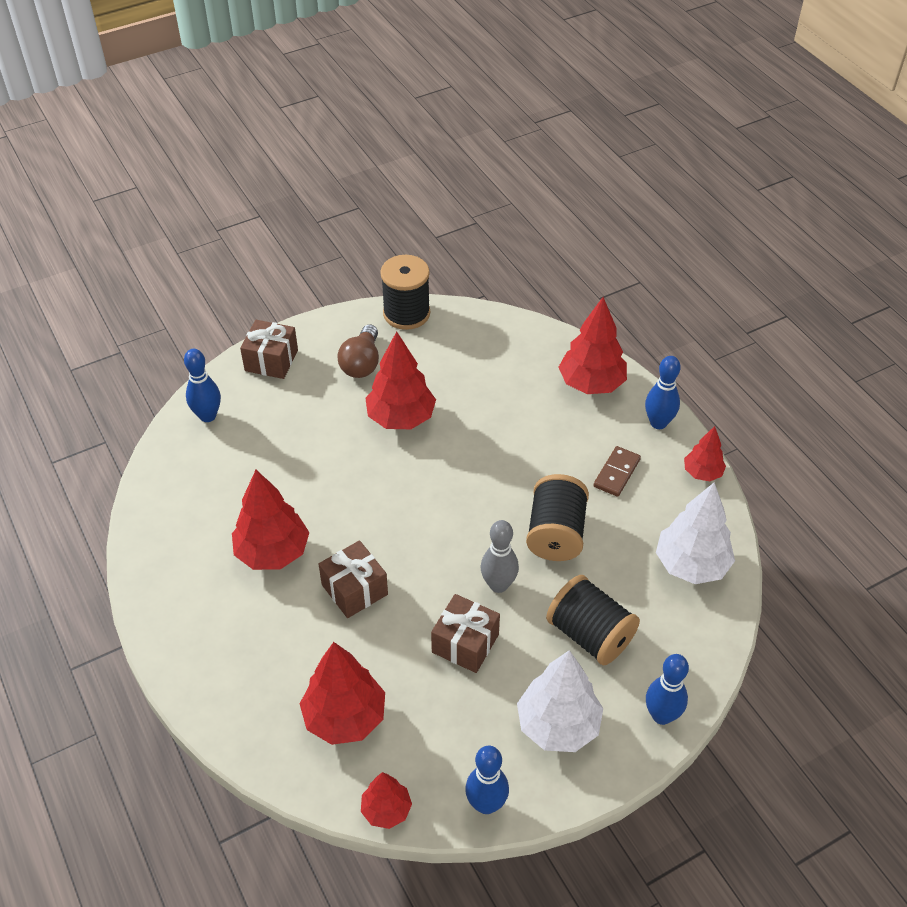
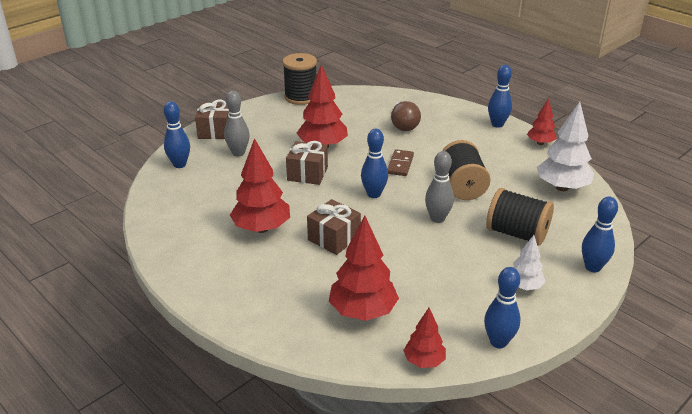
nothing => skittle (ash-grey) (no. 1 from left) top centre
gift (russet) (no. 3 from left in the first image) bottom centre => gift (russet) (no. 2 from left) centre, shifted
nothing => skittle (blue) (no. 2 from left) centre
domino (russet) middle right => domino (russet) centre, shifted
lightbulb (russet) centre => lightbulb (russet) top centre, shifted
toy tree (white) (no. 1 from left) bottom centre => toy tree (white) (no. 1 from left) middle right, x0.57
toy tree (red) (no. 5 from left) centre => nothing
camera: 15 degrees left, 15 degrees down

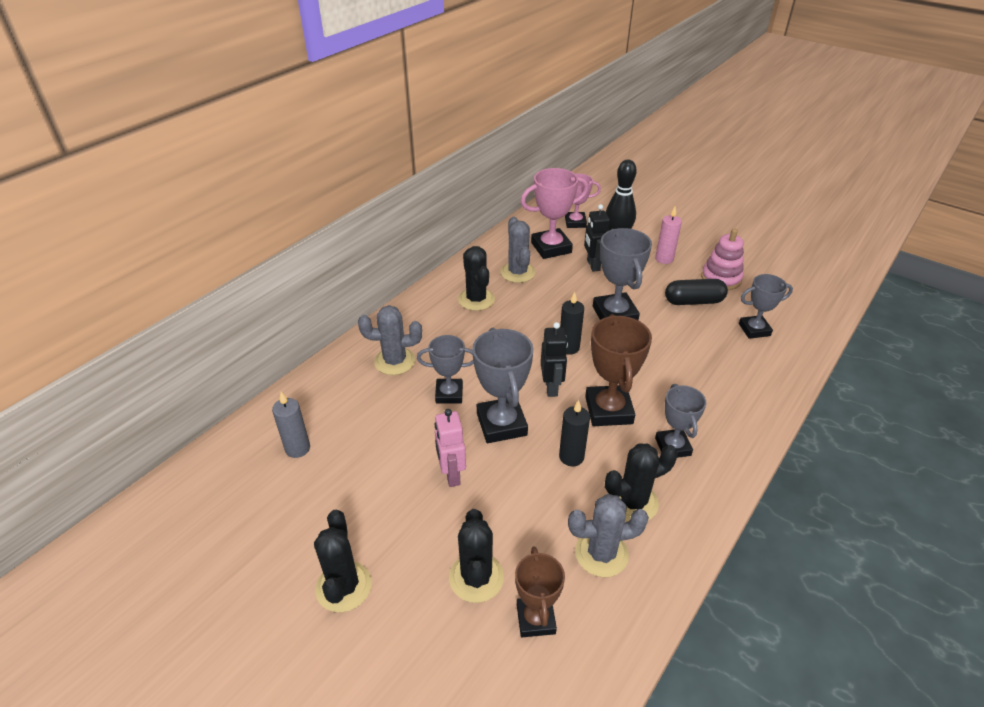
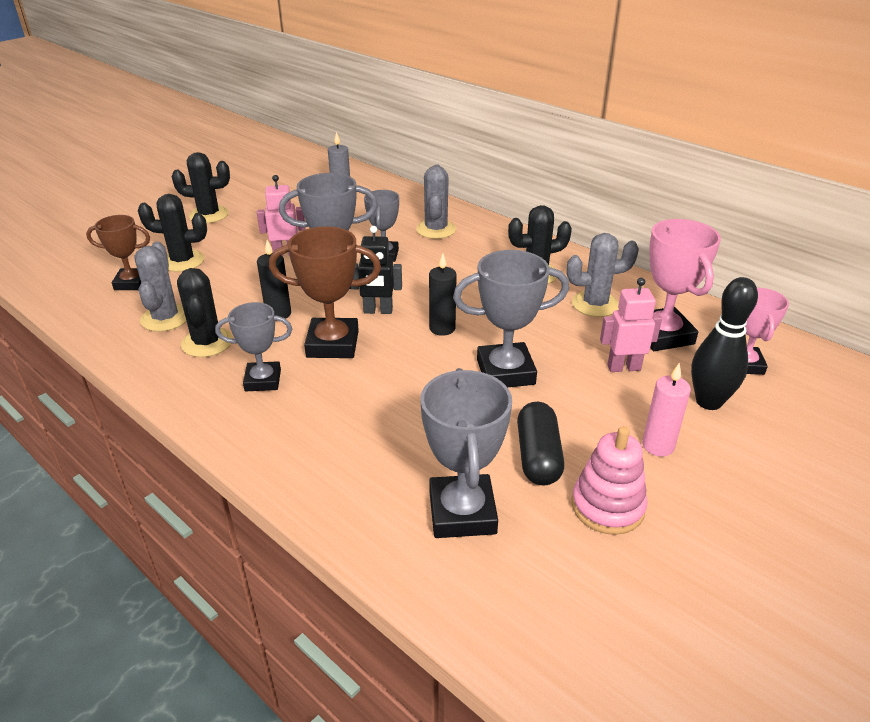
prize cup (ash-grey) (no. 5 from left in the first image) middle right => prize cup (ash-grey) (no. 4 from left) centre, x1.54
robot (black) (no. 2 from left) centre => robot (pink) (no. 2 from left) middle right
camera: 95 degrees right, 5 degrees down

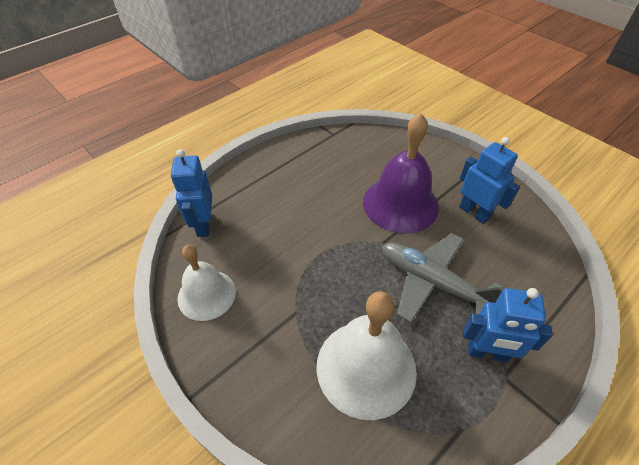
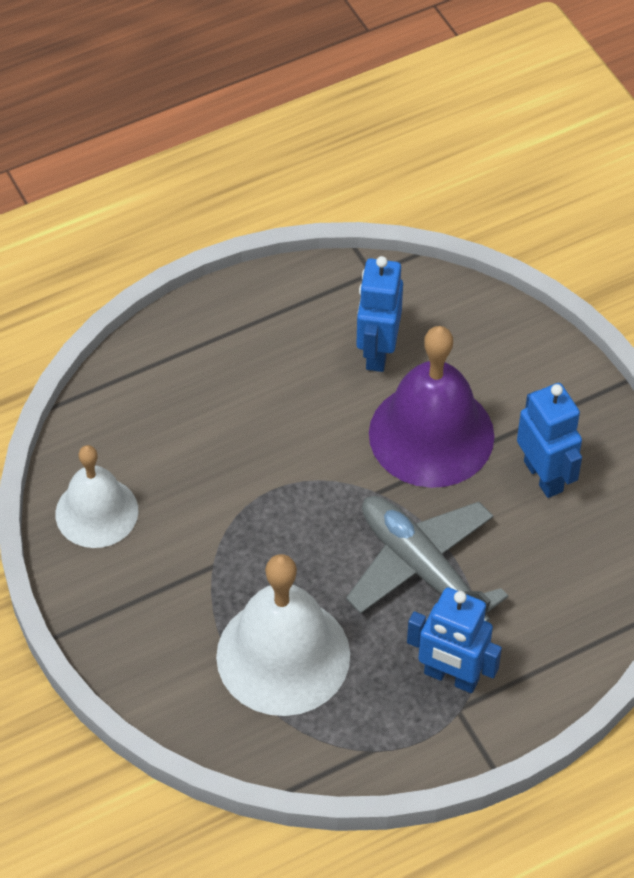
robot (blue) (no. 1 from left) middle left => robot (blue) (no. 1 from left) centre, shifted
camera: 15 degrees right, 5 degrees up

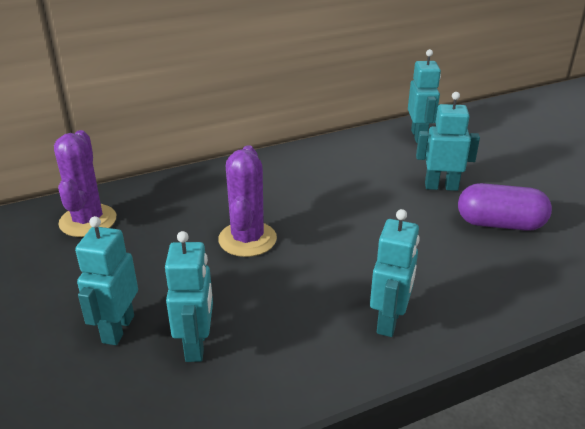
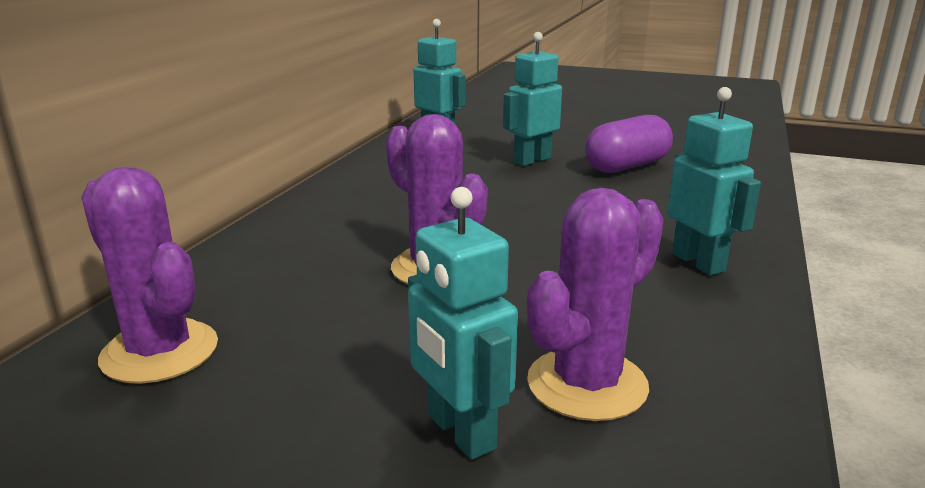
robot (aqua) (no. 2 from left) bottom left => cactus (violet) (no. 3 from left) centre
camera: 45 degrees left, 10 degrees down

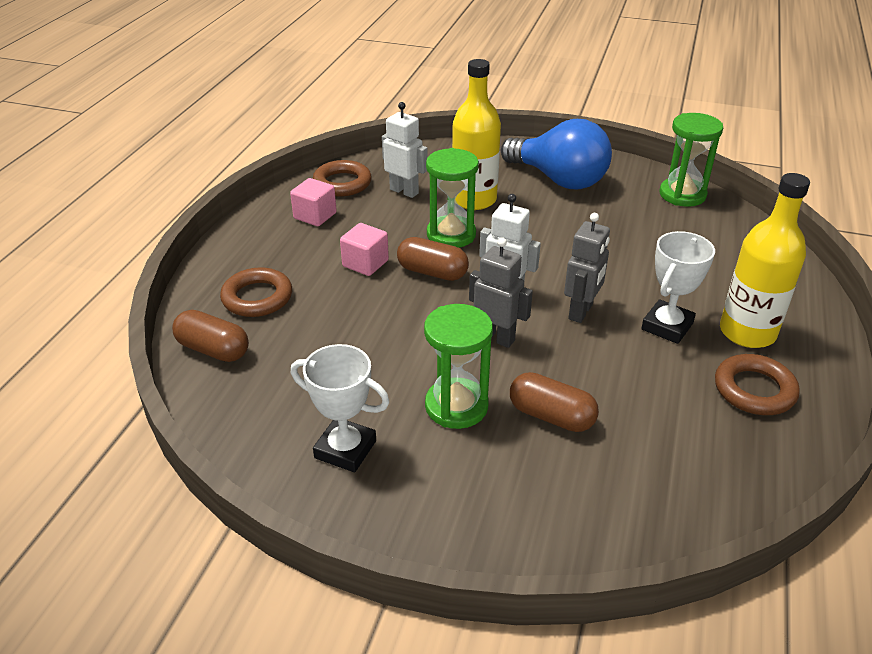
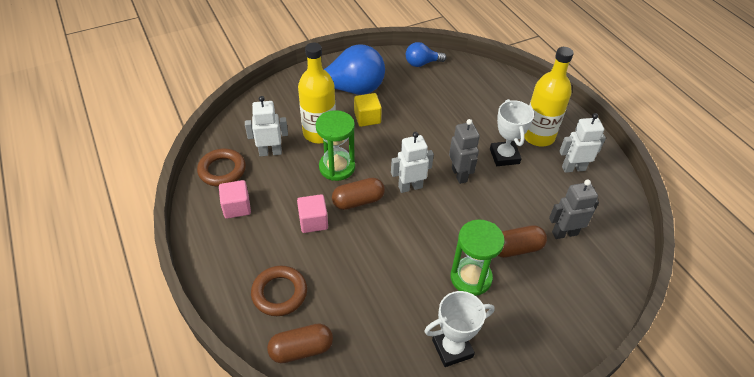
nothing => block (bright yellow) top centre
sand timer (emerald) (no. 3 from left) top right => lightbulb (blue) (no. 2 from left) top centre
robot (ash-grey) (no. 1 from left in the first image) centre => robot (ash-grey) (no. 2 from left) middle right, shifted
torus (russet) (no. 3 from left) middle right => robot (white) (no. 3 from left) middle right
camera: 45 degrees left, 10 degrees up

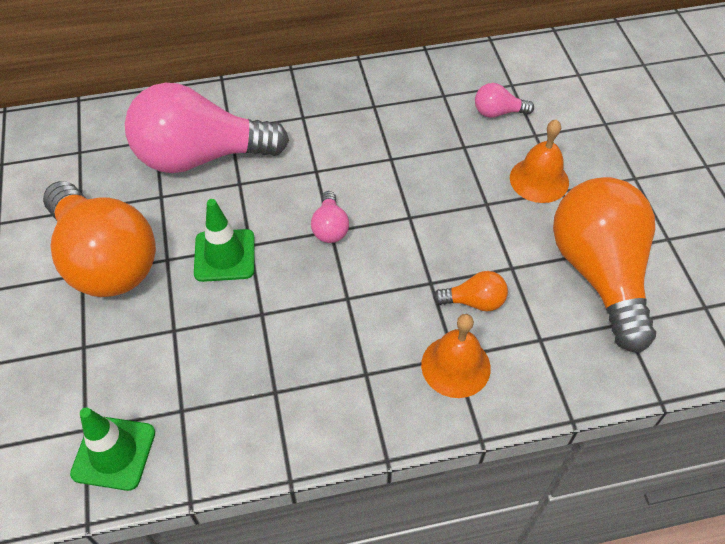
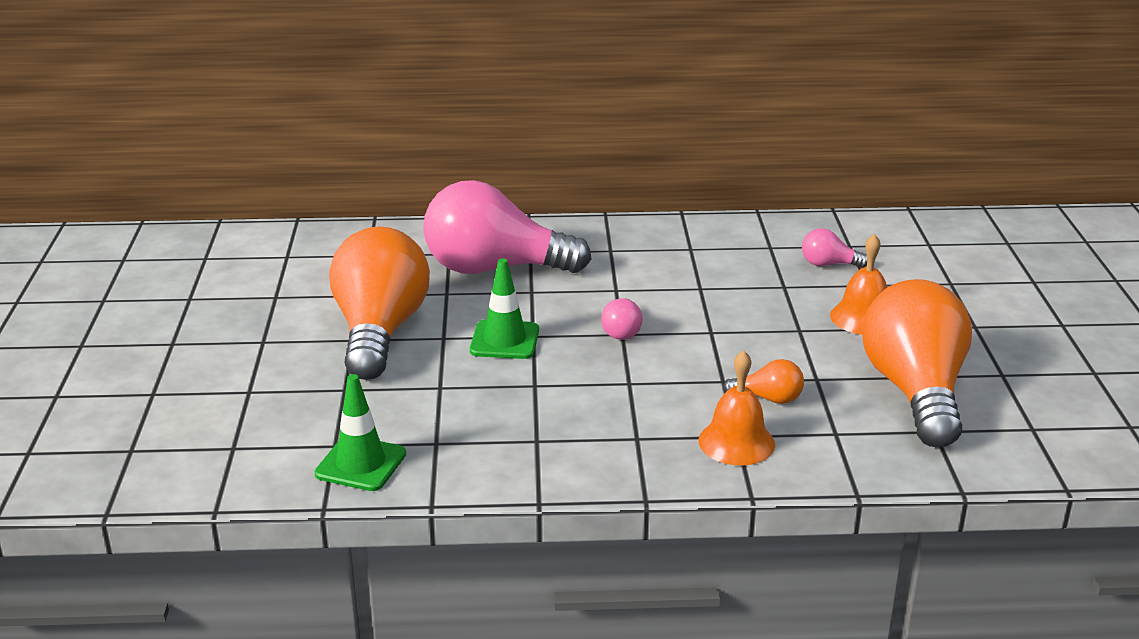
lightbulb (bright orange) (no. 1 from left) middle left, 150 degrees counterclockwise
camera: 10 degrees right, 25 degrees down

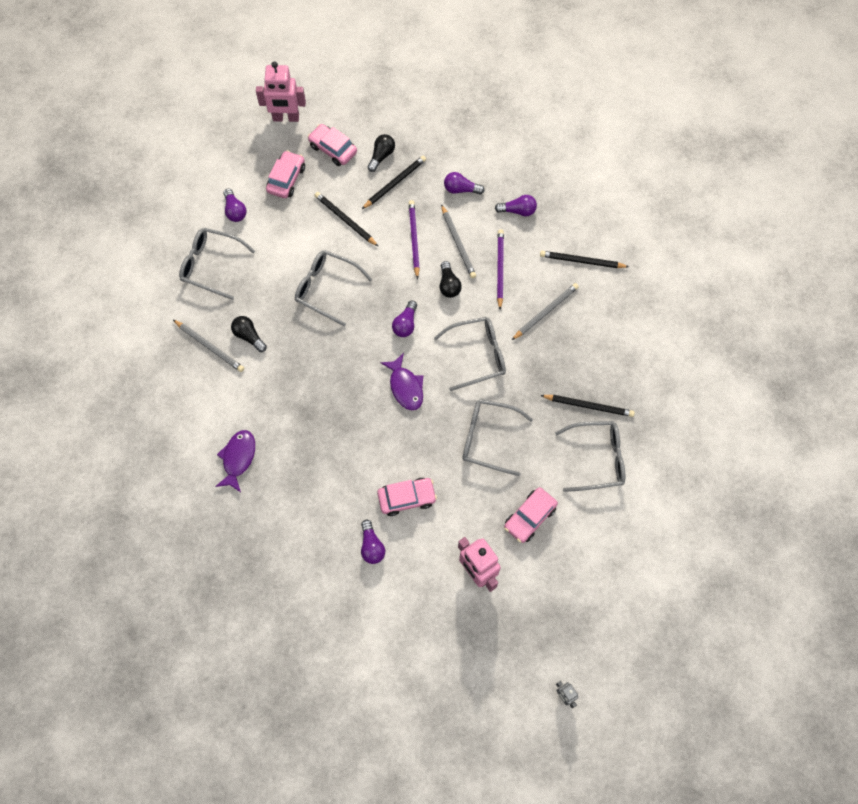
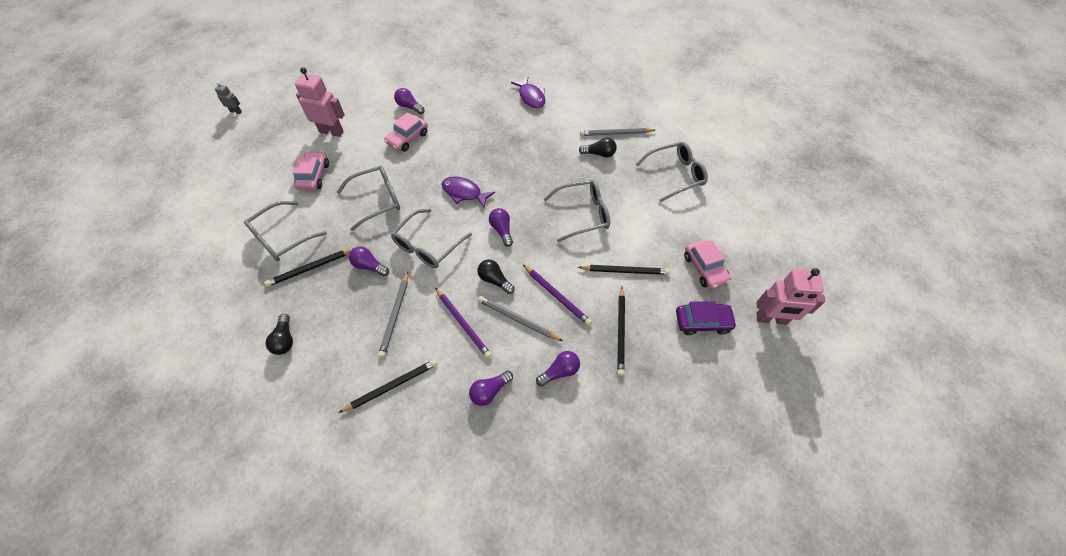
lightbulb (black) (no. 2 from left in the first image) top centre => lightbulb (black) (no. 1 from left) middle left, shifted
lightbulb (violet) (no. 1 from left) top left => lightbulb (violet) (no. 1 from left) centre, shifted
automobile (pink) (no. 2 from left) top centre => automobile (violet) centre
robot (pink) (no. 1 from left in the first image) top left => robot (pink) (no. 2 from left) middle right, 135 degrees counterclockwise
camera: 140 degrees right, 10 degrees down

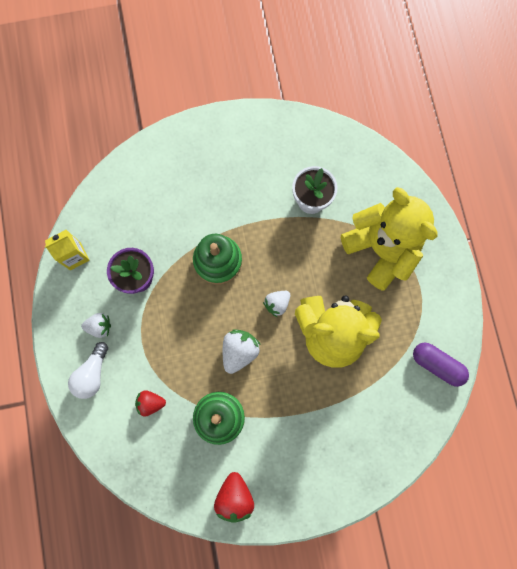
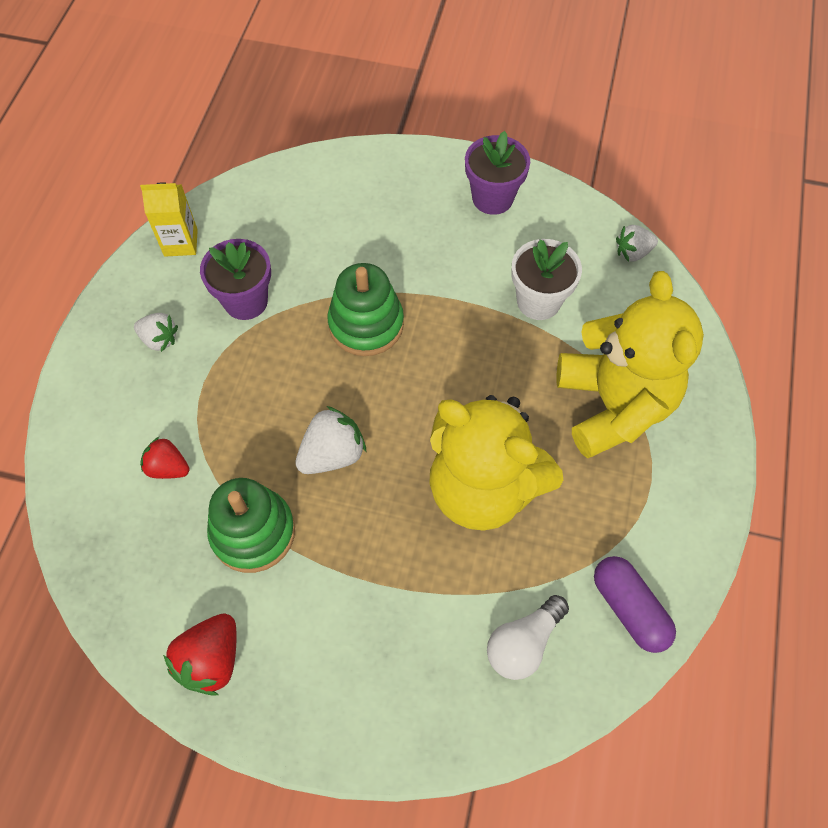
nothing => potted plant (violet) (no. 2 from left) top centre
lightbulb (white) middle left => lightbulb (white) bottom centre, shifted
berry (white) (no. 3 from left) centre => berry (white) (no. 3 from left) top right, shifted
camera: 25 degrees right, 15 degrees down

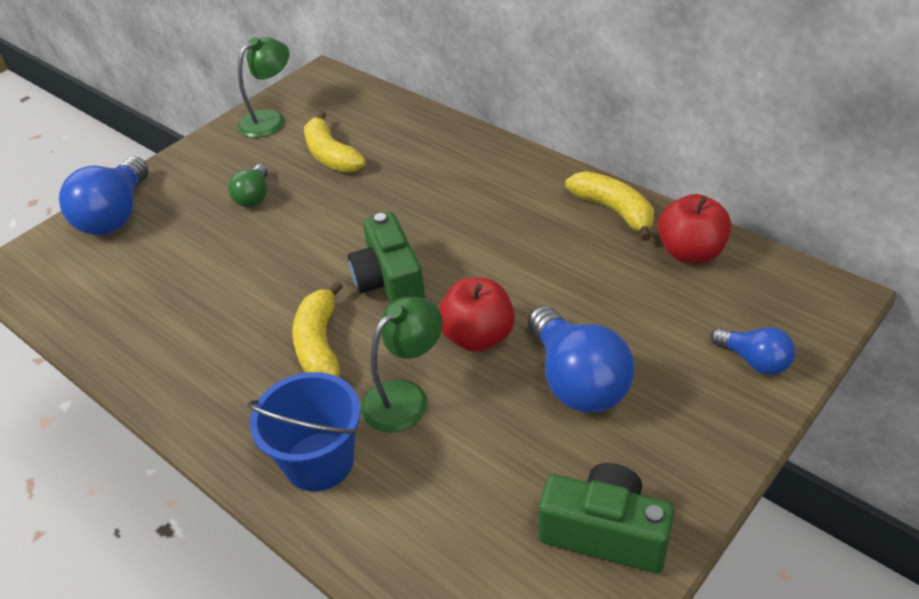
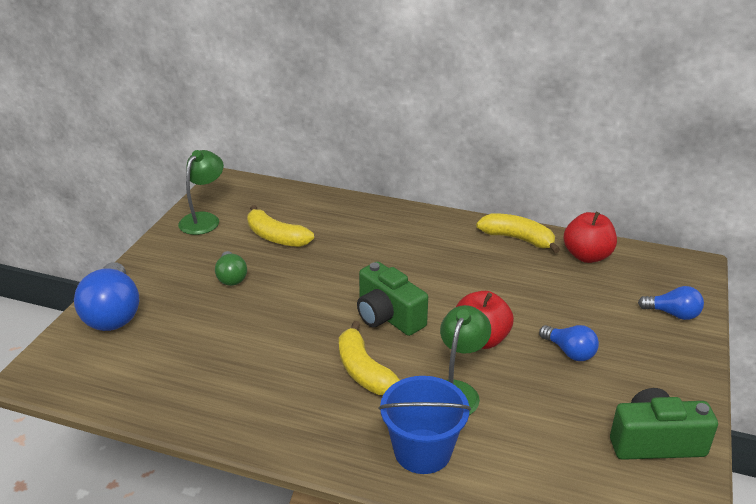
lightbulb (blue) (no. 2 from left) centre => lightbulb (blue) (no. 2 from left) bottom right, x0.56
camera: 25 degrees left, 10 degrees down

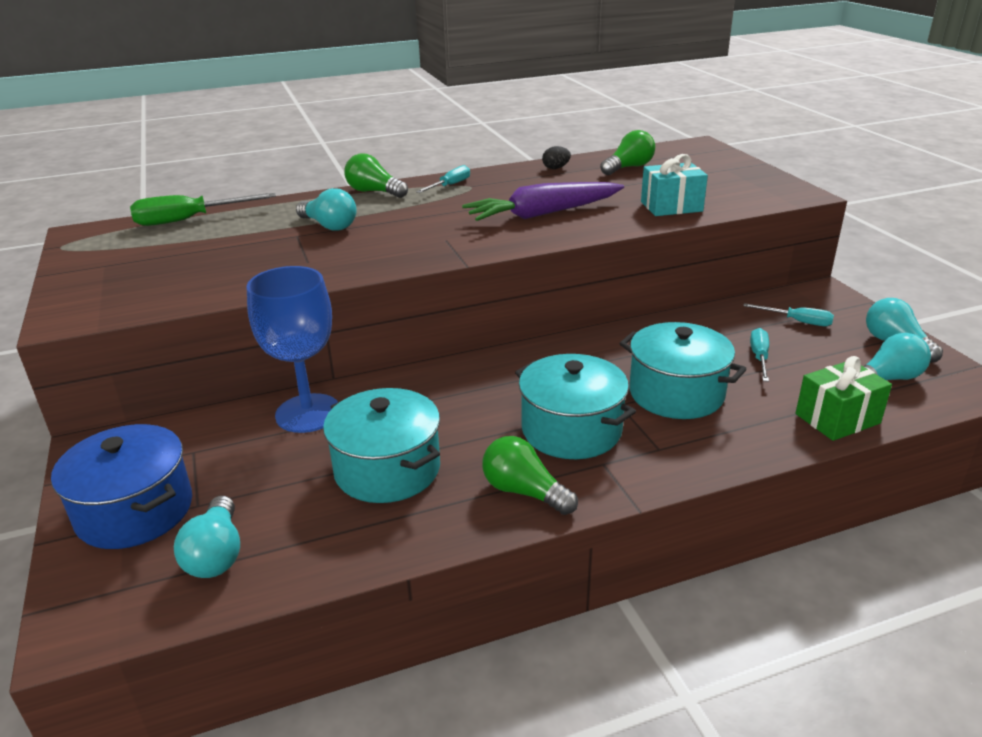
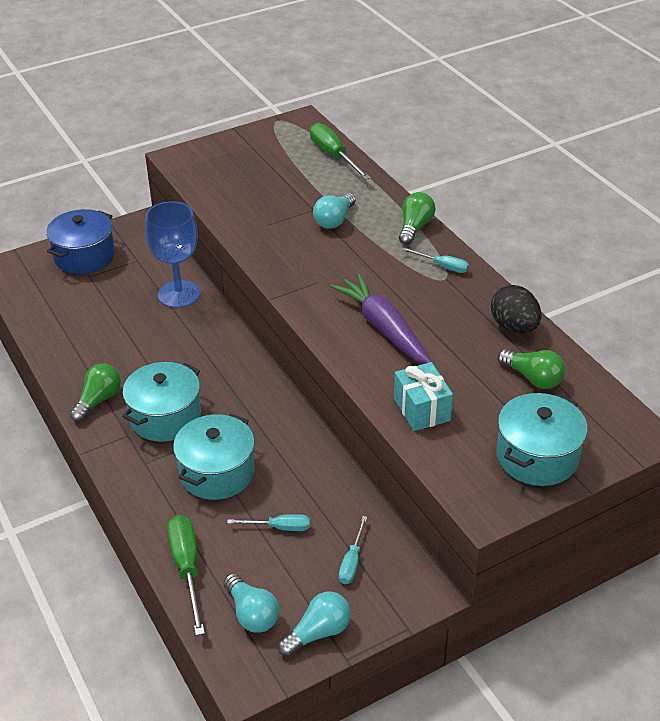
gift (emerald) middle right => flat screwdriver (emerald) (no. 1 from left) bottom left
toy egg (black) top centre => toy egg (black) middle right, x1.94
cooking pot (aqua) (no. 1 from left in the first image) centre => cooking pot (aqua) (no. 3 from left) middle right, shifted
lightbulb (aqua) (no. 1 from left) bottom left => nothing
camera: 80 degrees right, 10 degrees up

